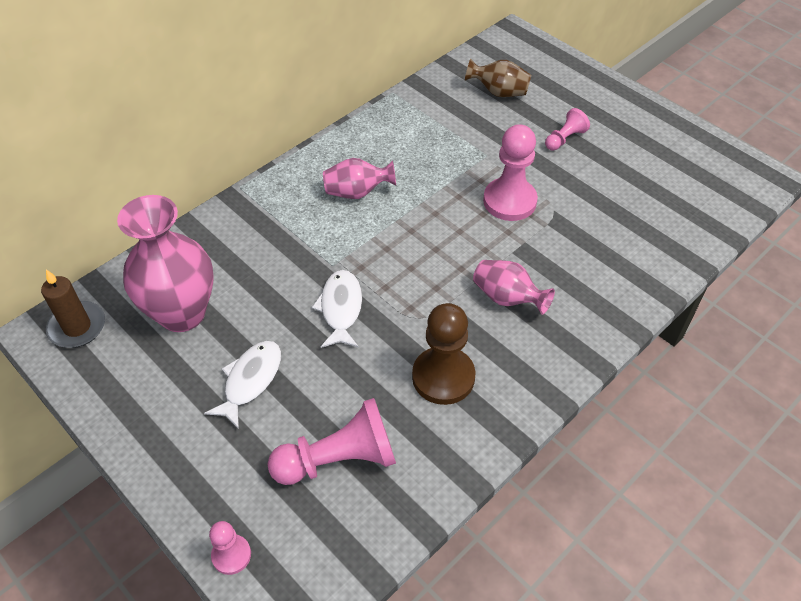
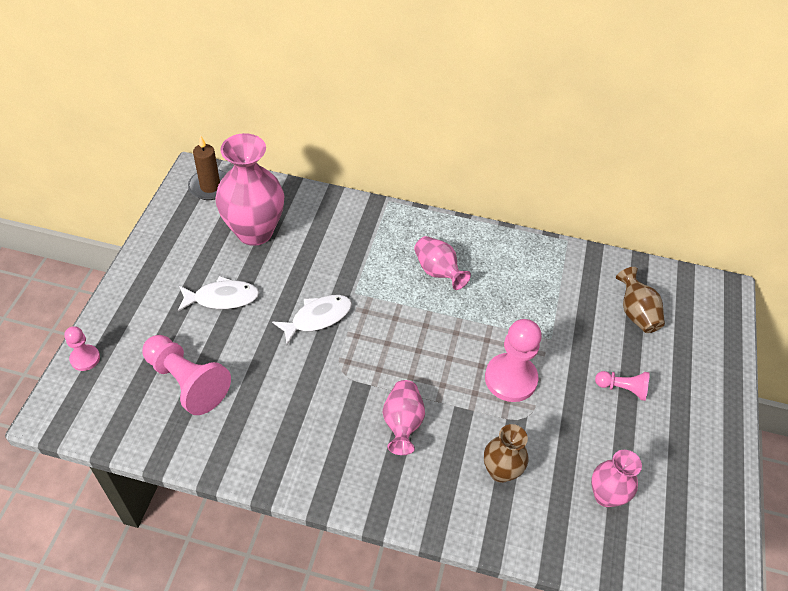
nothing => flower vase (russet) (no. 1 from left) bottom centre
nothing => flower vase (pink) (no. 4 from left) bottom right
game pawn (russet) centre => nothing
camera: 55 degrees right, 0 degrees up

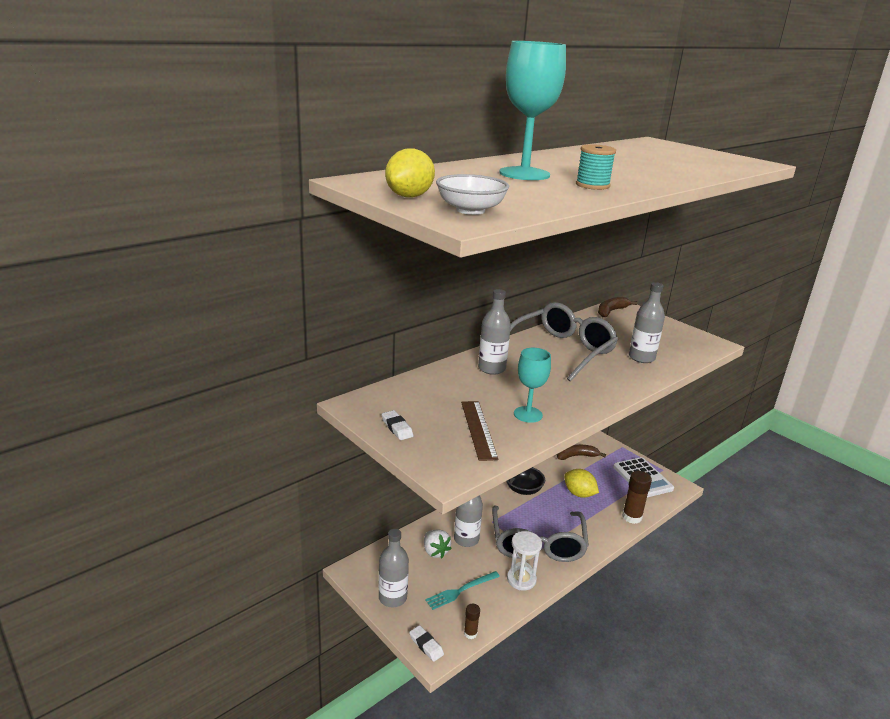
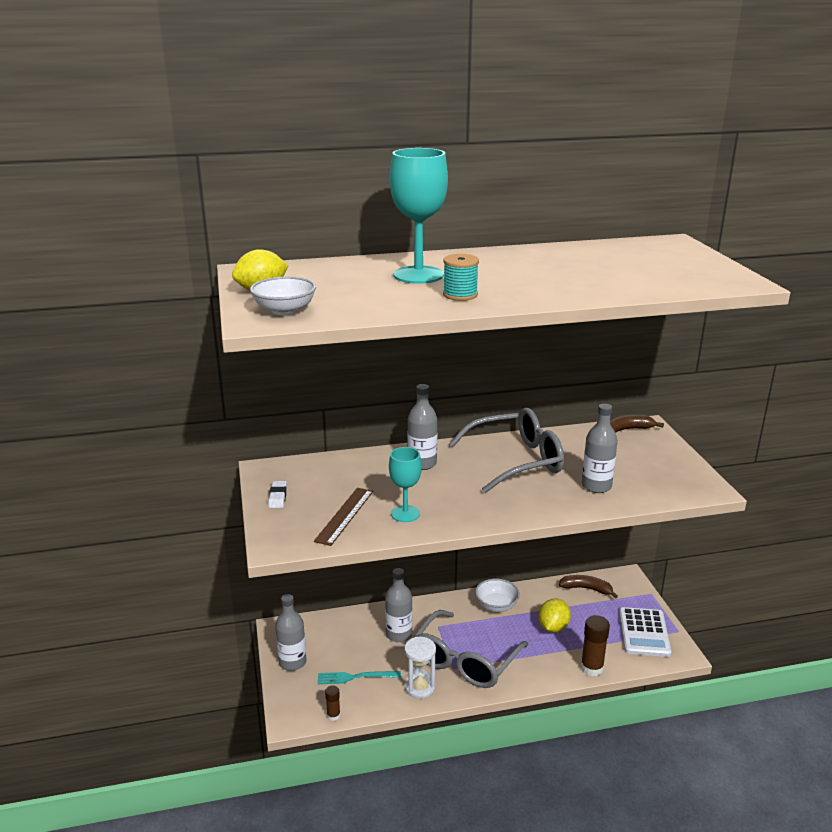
bowl (black) bottom centre => bowl (white) (no. 2 from left) bottom centre
toy lemon (bright yellow) (no. 2 from left) bottom centre => toy lemon (bright yellow) (no. 2 from left) bottom right, 45 degrees clockwise
gum eraser (white) (no. 2 from left) bottom centre => nothing
berry (white) bottom centre => nothing
camera: 30 degrees right, 0 degrees up

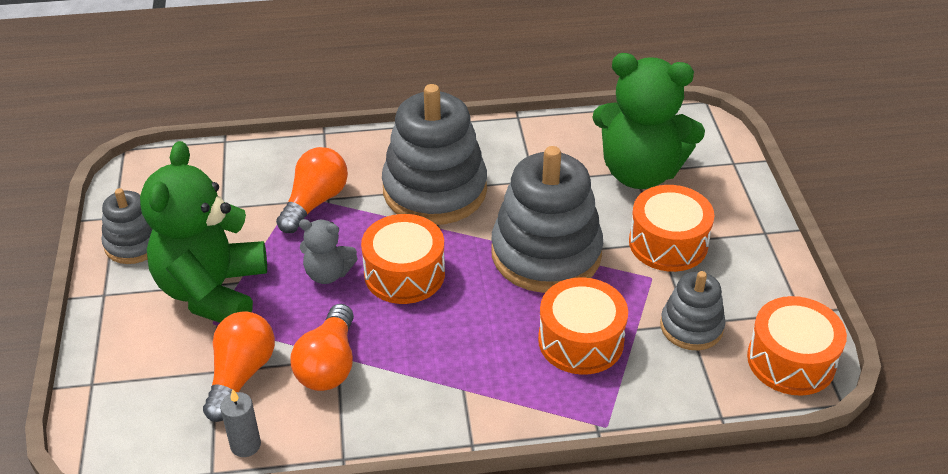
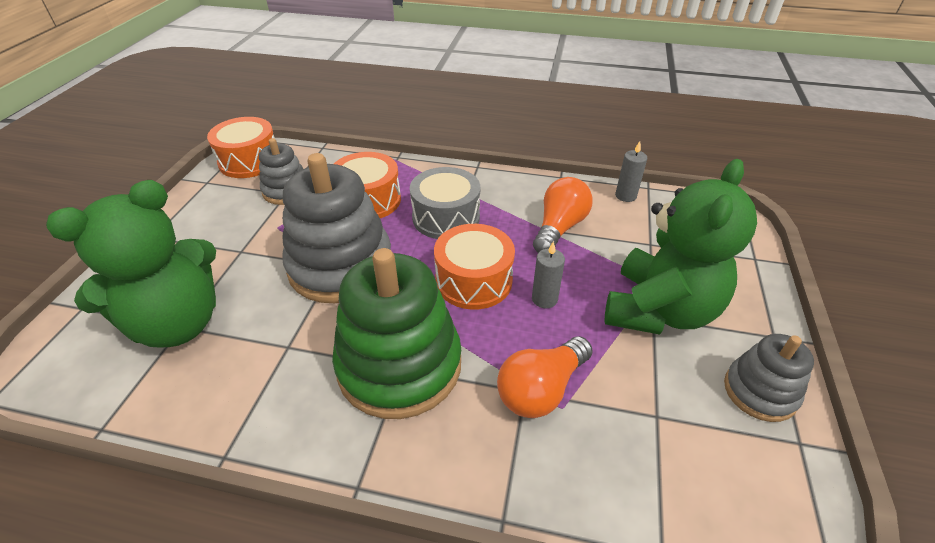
teddy (emerald) (no. 2 from left in the first image) top right => teddy (emerald) (no. 1 from left) middle left, 105 degrees clockwise
stacking rings (ash-grey) (no. 2 from left) top centre => stacking rings (emerald) centre
nothing => snare drum (ash-grey) centre
teddy (ash-grey) centre => pillar candle (ash-grey) (no. 1 from left) centre
lightbulb (bright orange) (no. 1 from left) bottom left => nothing
snare drum (bright orange) (no. 3 from left) middle right => nothing
camera: 160 degrees left, 0 degrees up

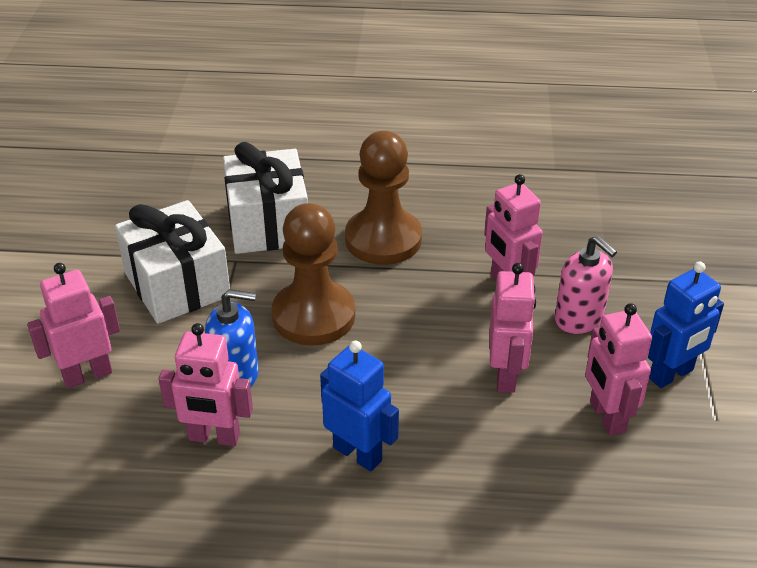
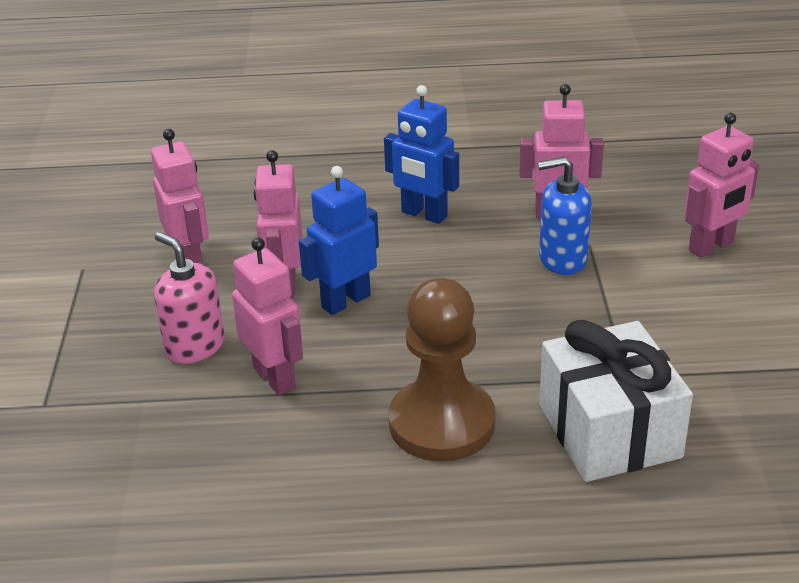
robot (blue) (no. 2 from left in the first image) middle right => robot (blue) (no. 1 from left) centre, shifted
gift (white) (no. 1 from left) middle left => nothing
game pawn (russet) (no. 1 from left) centre => nothing
camera: 175 degrees right, 5 degrees down

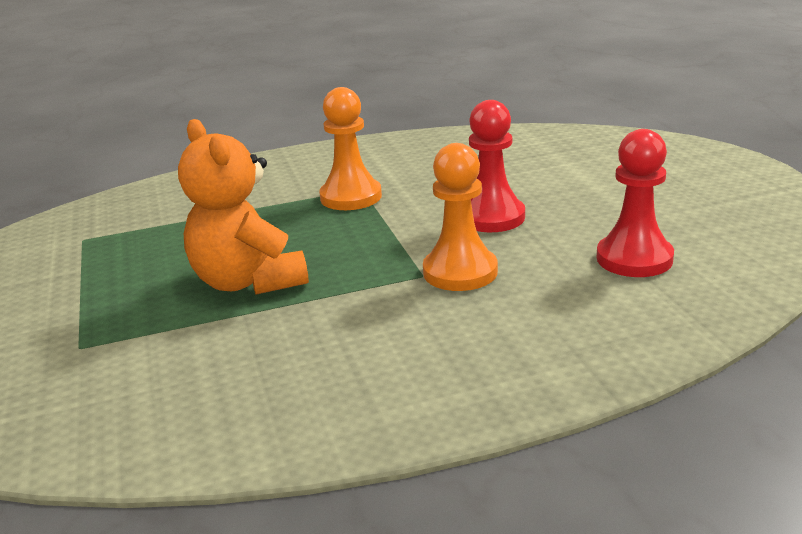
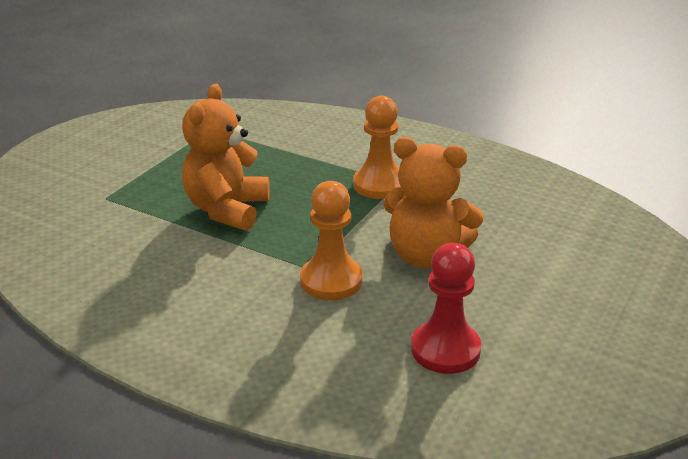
game pawn (red) (no. 1 from left) top centre => teddy (bright orange) (no. 2 from left) centre
camera: 45 degrees right, 5 degrees up

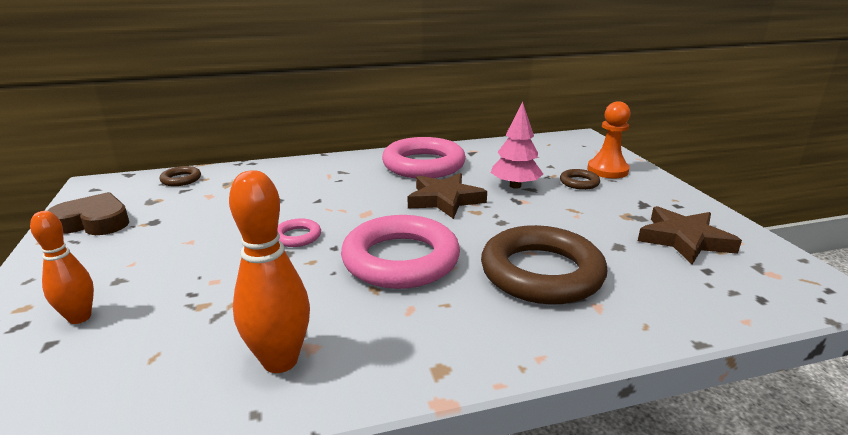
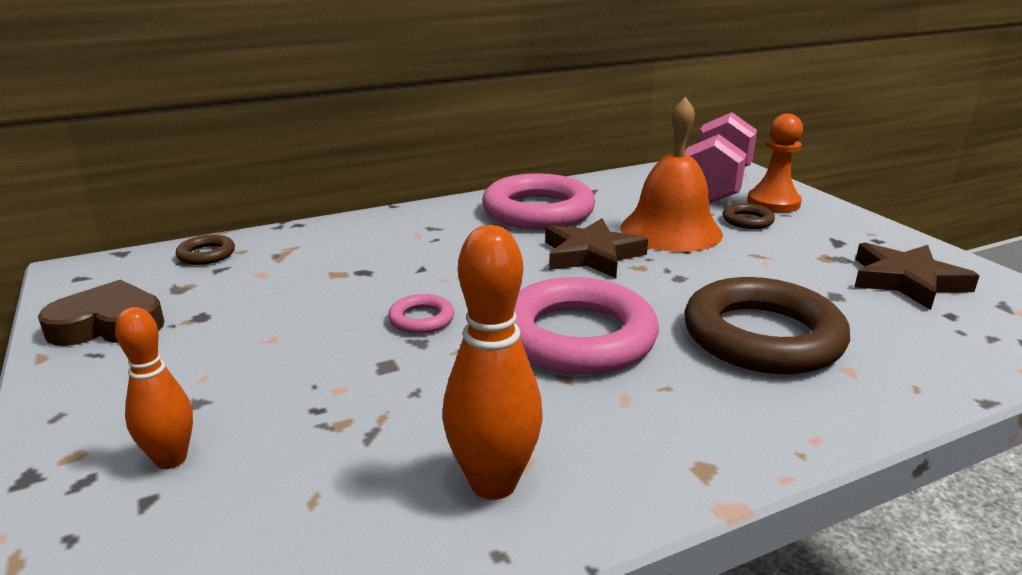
toy tree (pink) centre => school bell (bright orange) top centre
nothing => hand weight (pink) top right
camera: 10 degrees left, 0 degrees up

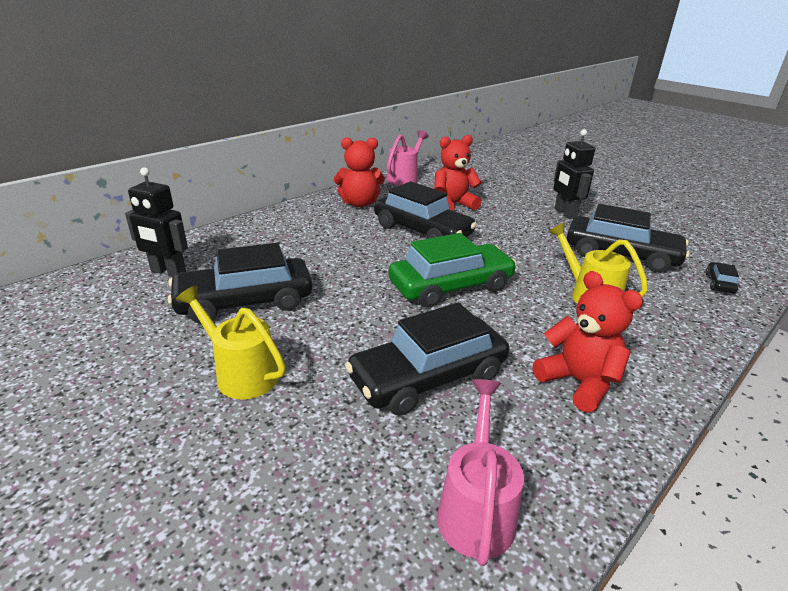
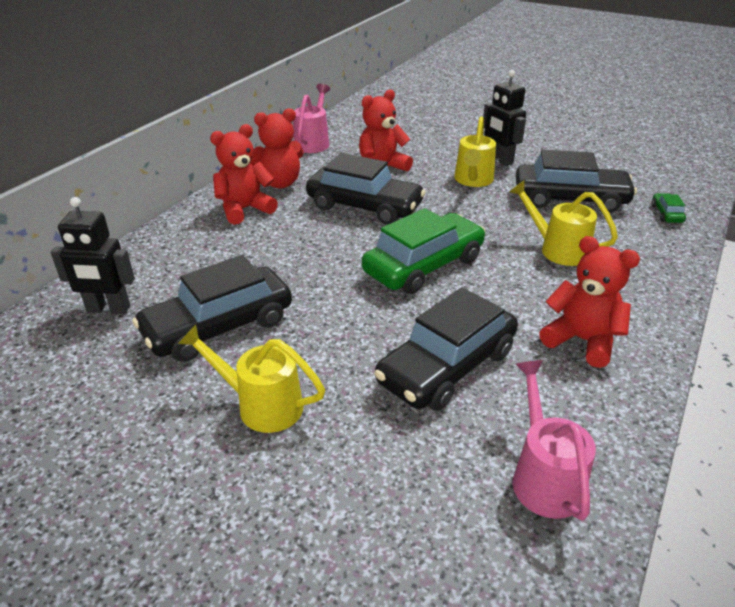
nothing => teddy (red) (no. 1 from left) top left
nothing => watering can (bright yellow) (no. 2 from left) top centre
automobile (black) (no. 5 from left) middle right => automobile (emerald) (no. 2 from left) middle right
camera: 15 degrees left, 5 degrees up

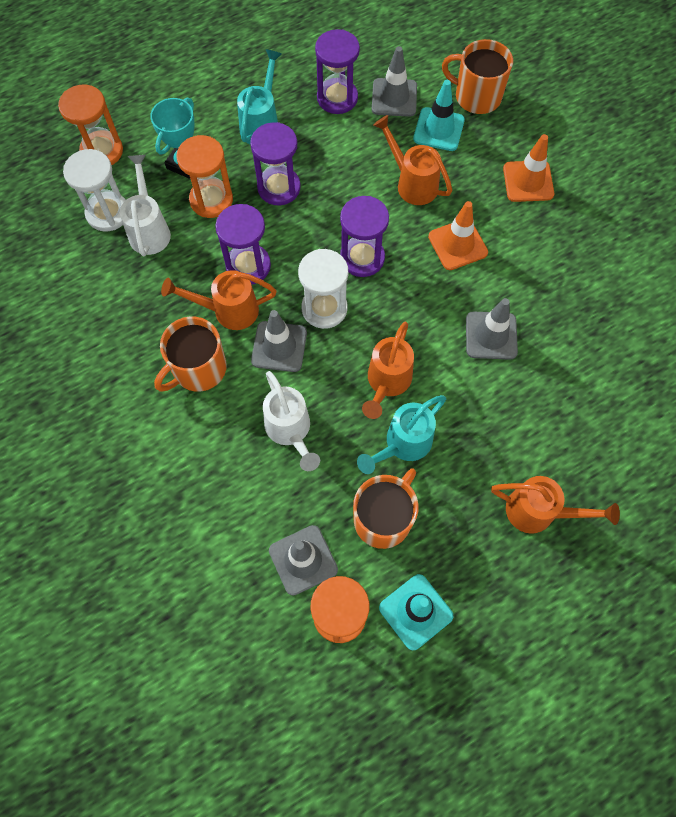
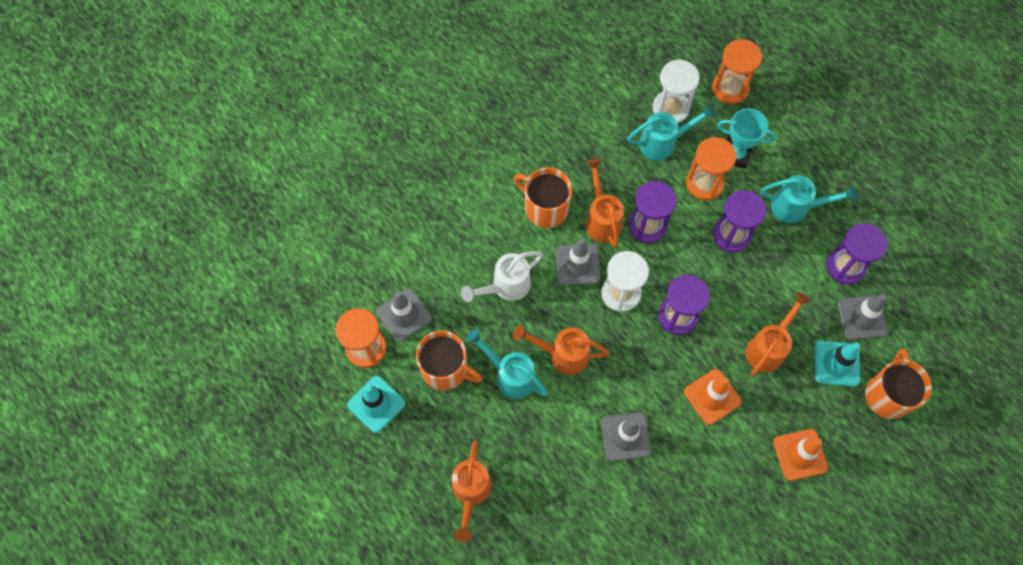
watering can (white) (no. 1 from left) top left => watering can (aqua) (no. 2 from left) top centre
camera: 80 degrees right, 0 degrees up

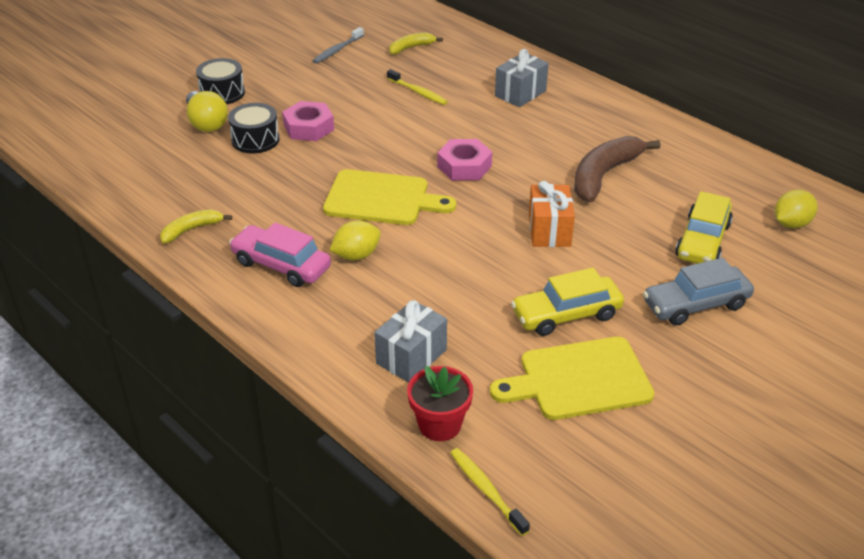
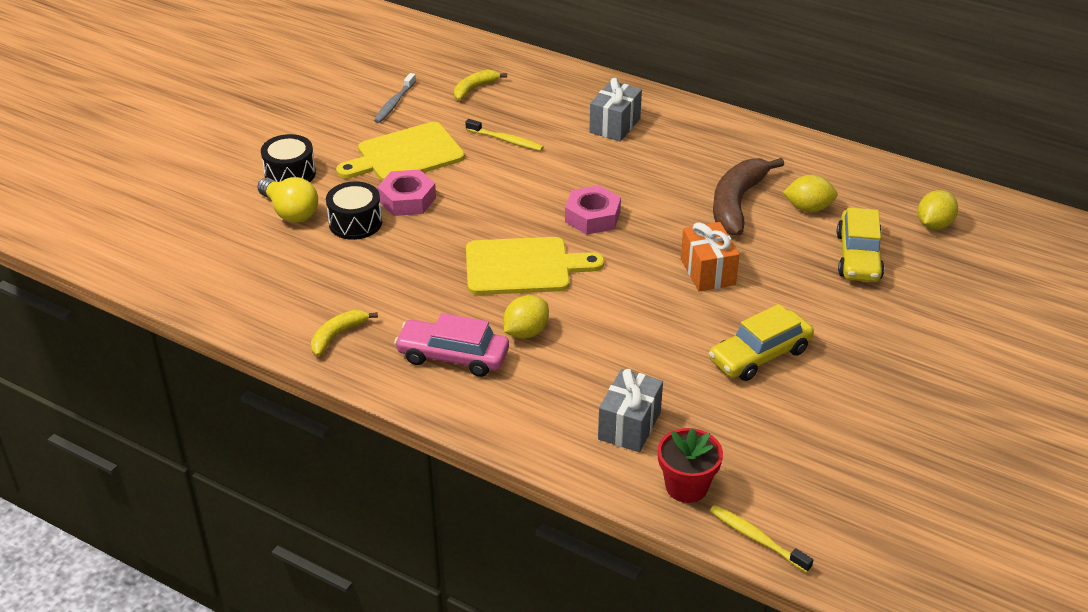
cutting board (bright yellow) (no. 2 from left in the first image) bottom centre => cutting board (bright yellow) (no. 1 from left) top centre, shifted
nothing => toy lemon (bright yellow) (no. 2 from left) top right
automobile (ash-grey) middle right => nothing
camera: 15 degrees left, 0 degrees up

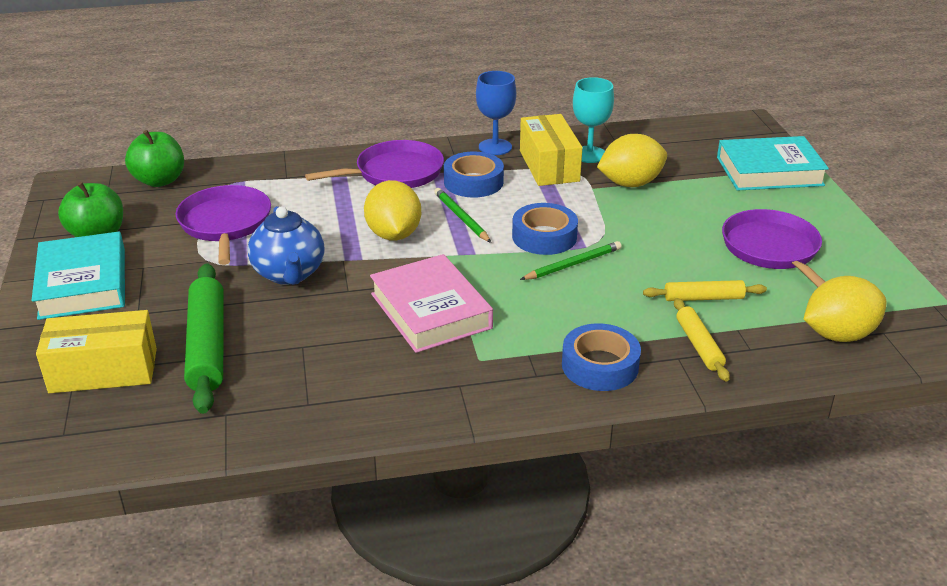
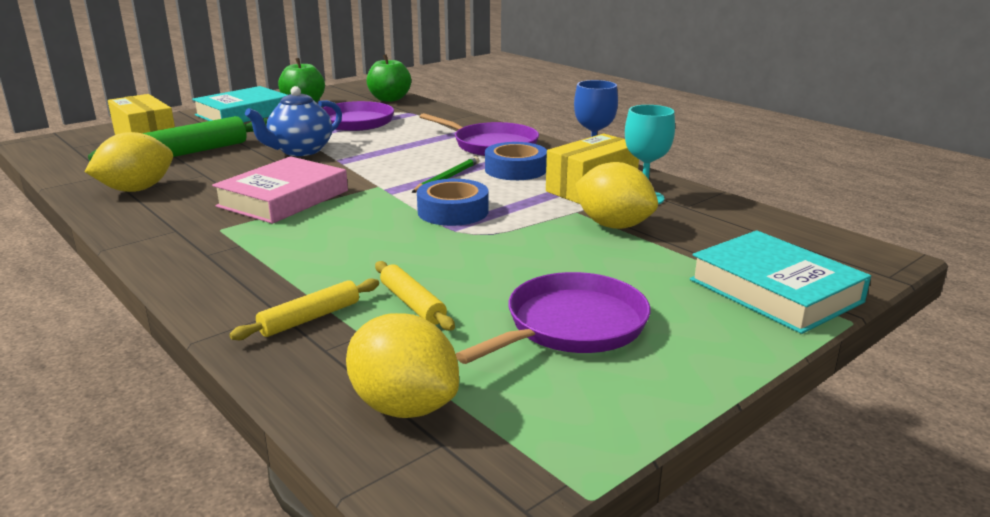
toy lemon (bright yellow) (no. 1 from left) centre => toy lemon (bright yellow) (no. 1 from left) top left, shifted
pencil (emerald) (no. 2 from left) centre => nothing
sticky tape (blue) (no. 3 from left) centre => nothing
camera: 60 degrees right, 10 degrees down

